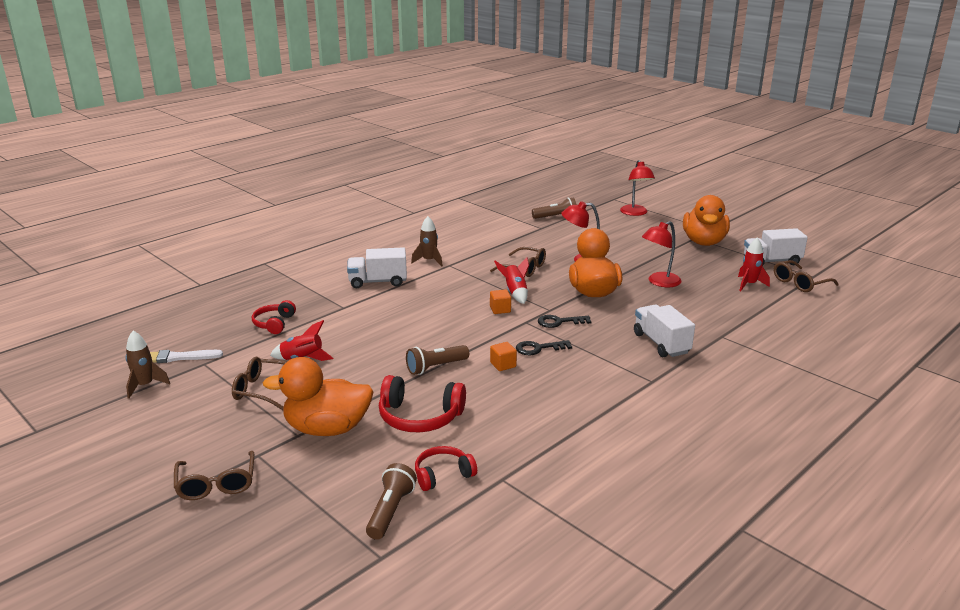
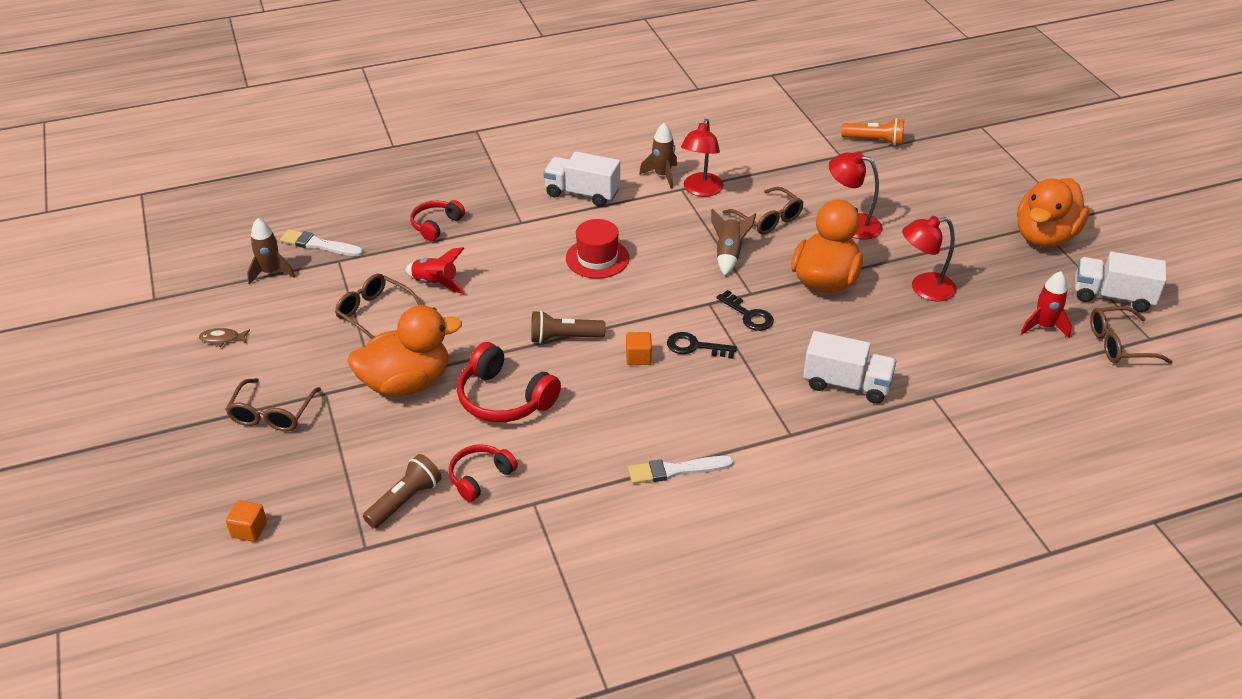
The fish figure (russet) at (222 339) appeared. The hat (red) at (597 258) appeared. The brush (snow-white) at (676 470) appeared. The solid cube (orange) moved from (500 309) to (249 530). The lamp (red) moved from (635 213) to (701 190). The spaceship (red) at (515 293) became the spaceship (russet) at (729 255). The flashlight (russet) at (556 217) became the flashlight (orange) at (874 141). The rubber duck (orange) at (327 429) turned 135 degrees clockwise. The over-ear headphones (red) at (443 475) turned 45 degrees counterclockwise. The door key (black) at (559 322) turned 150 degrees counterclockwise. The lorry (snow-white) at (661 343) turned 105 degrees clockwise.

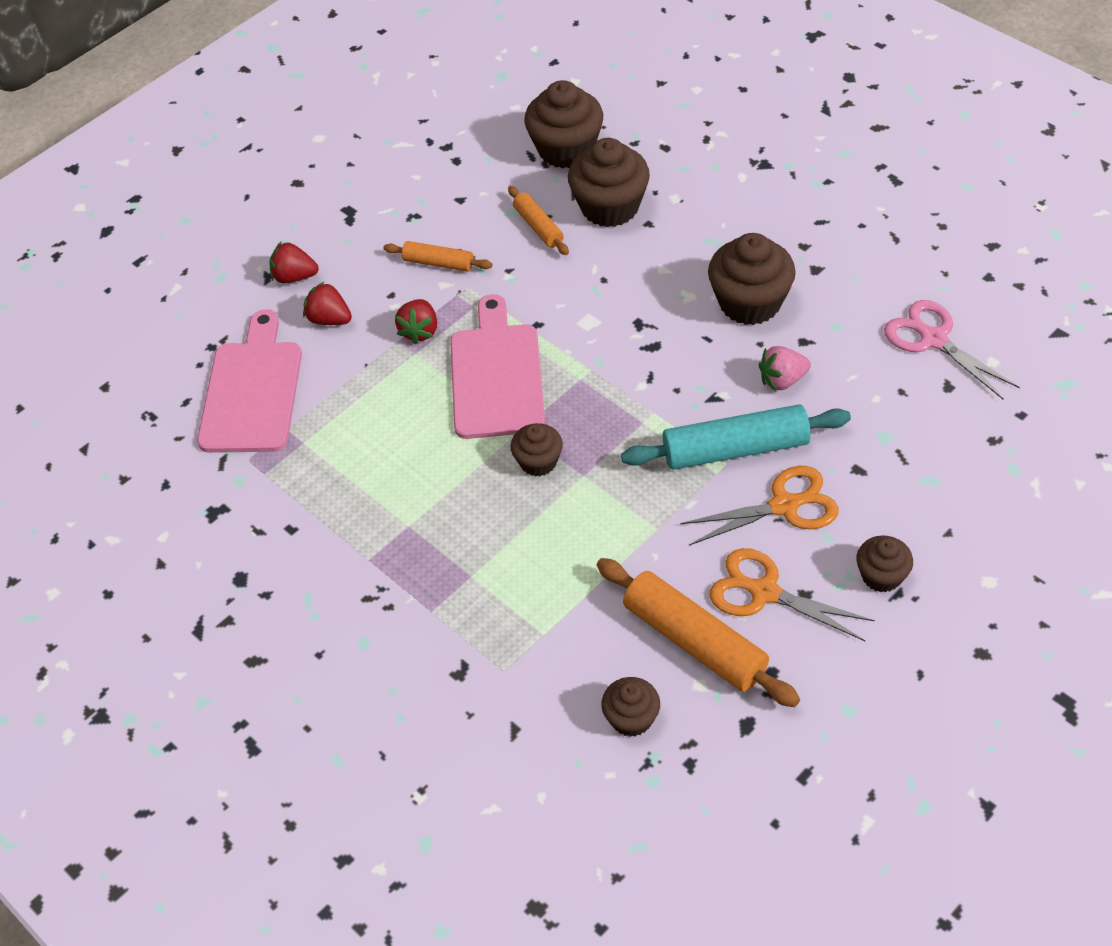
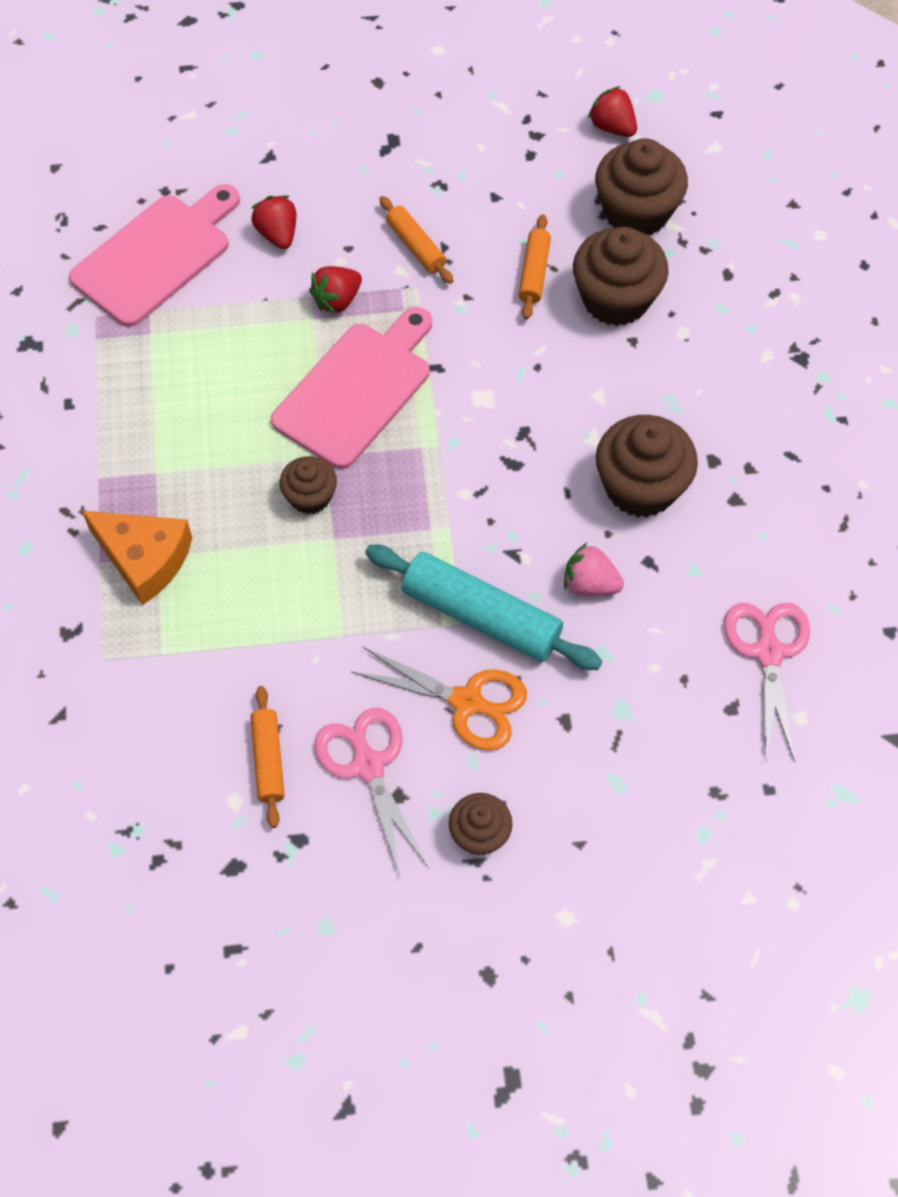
The muffin (russet) at (631 718) disappeared. The cheese wedge (orange) at (144 558) appeared. The berry (red) moved from (294 277) to (612 127). The shears (orange) at (764 592) became the shears (pink) at (368 765). The pastry roller (orange) at (694 641) changed to 0.55 times the size.

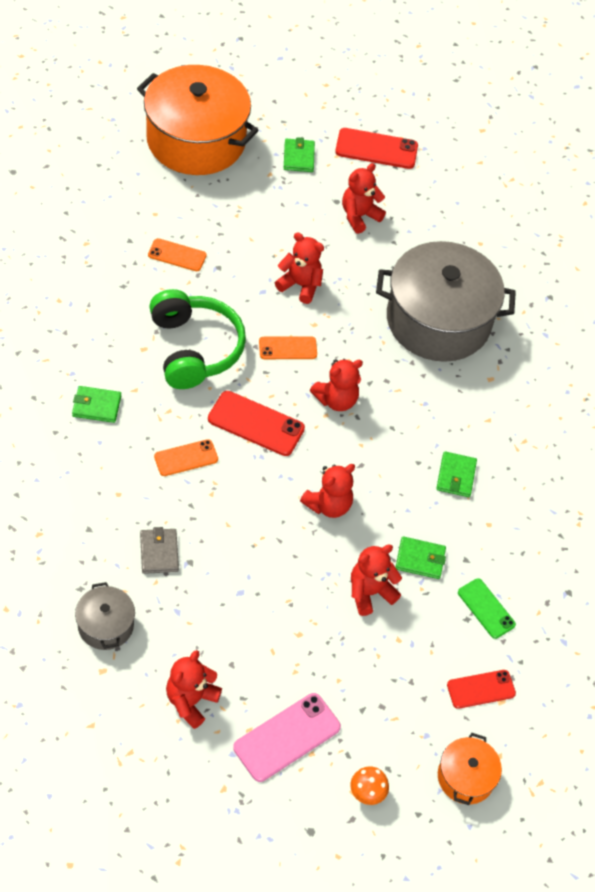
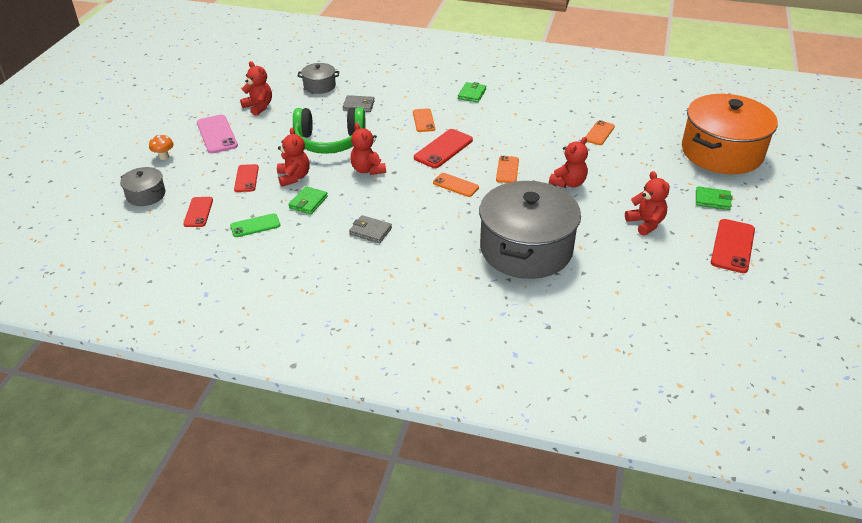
The phone (red) at (246 178) appeared. The over-ear headphones (emerald) moved from (194 349) to (329 141). The teddy bear (red) at (336 400) was replaced by the phone (orange) at (455 185). The billfold (emerald) at (455 476) became the billfold (grey) at (370 231). The stockpot (orange) at (465 777) became the stockpot (grey) at (146 195).

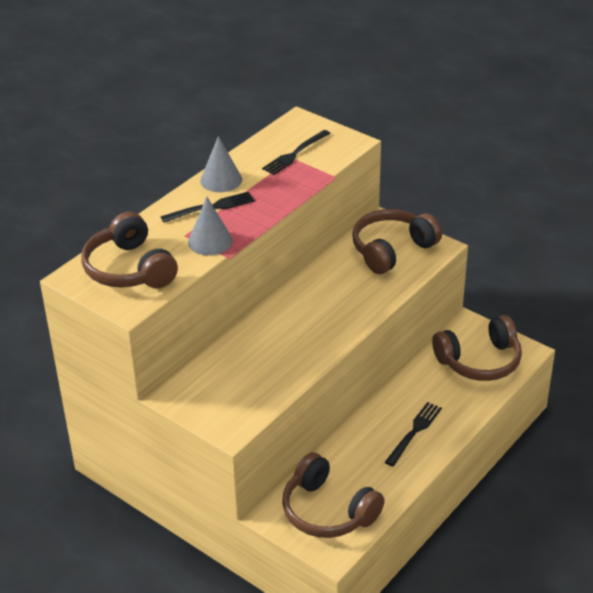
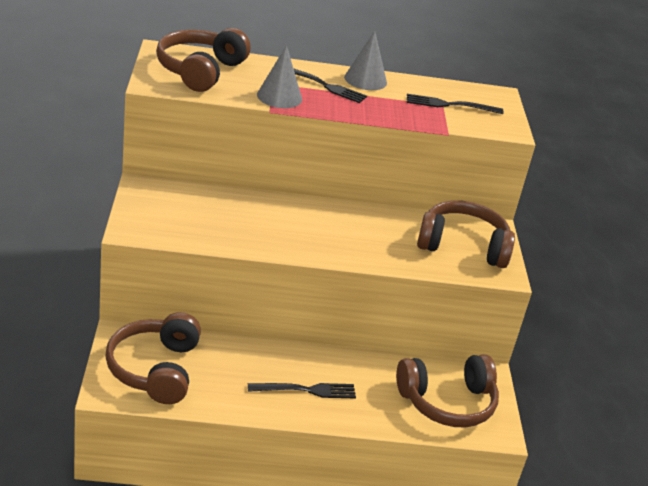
The over-ear headphones (russet) at (479 361) turned 45 degrees counterclockwise.

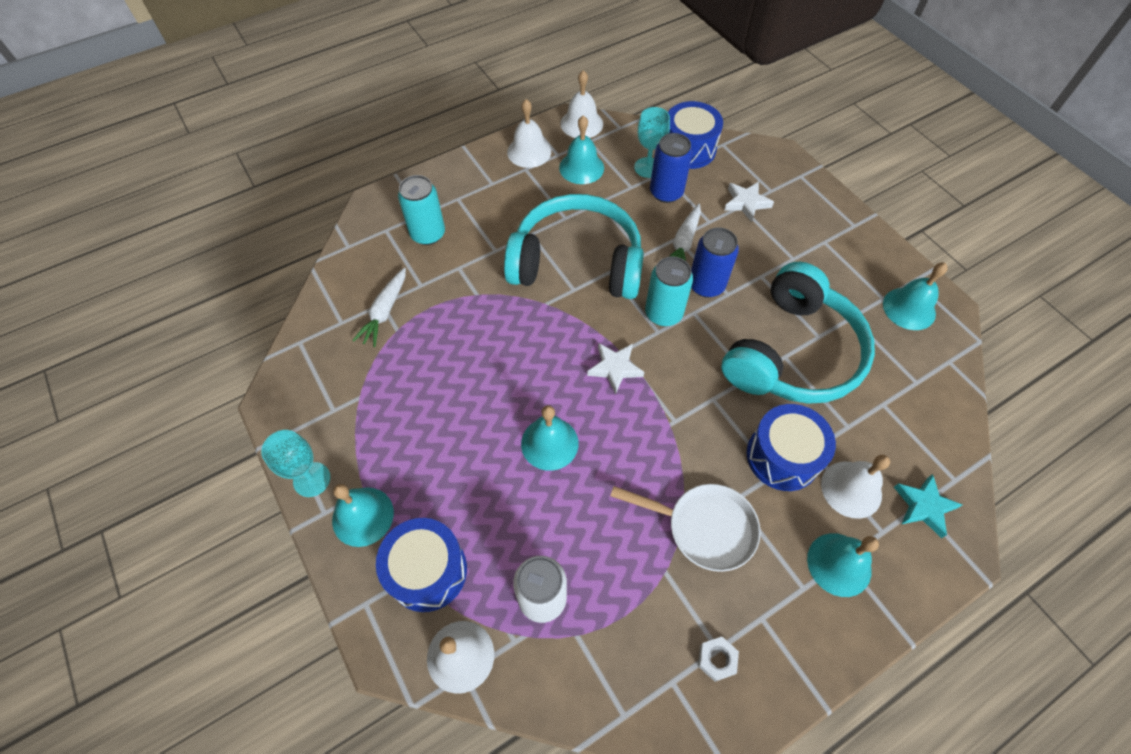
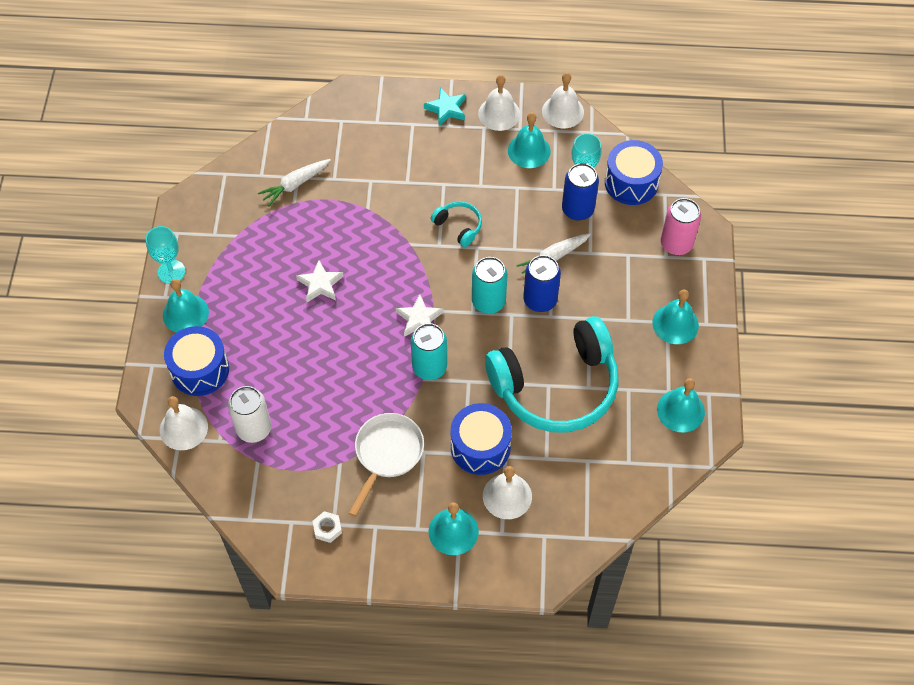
The tin (pink) at (676 244) appeared. The tin (turquoise) moved from (428 234) to (429 367). The school bell (turquoise) moved from (549 443) to (675 324). The star (snow-white) moved from (746 203) to (320 284). The star (turquoise) moved from (924 506) to (446 109). The pan (snow-white) at (704 527) turned 120 degrees counterclockwise. The over-ear headphones (turquoise) at (577 262) changed to 0.41 times the size.

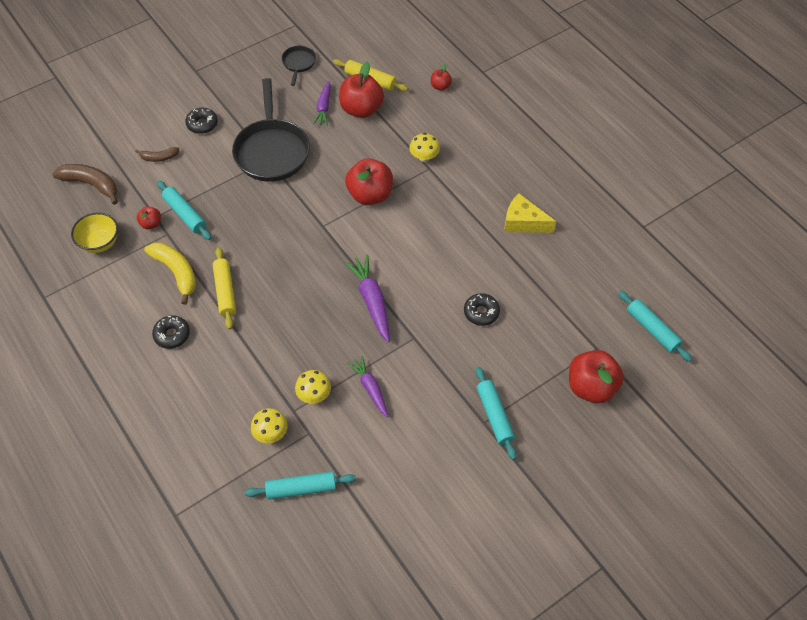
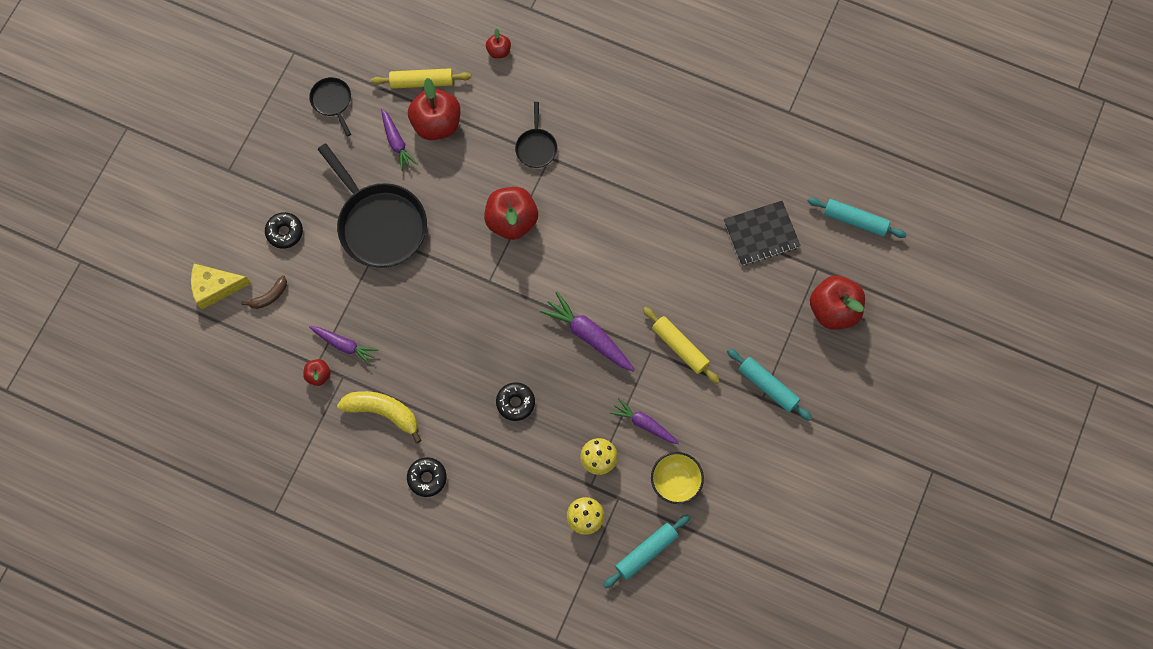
The toy banana (russet) at (91 185) disappeared. The notepad (black) at (761 234) appeared. The bowl (golden) moved from (99 243) to (675 482). The pastry roller (golden) moved from (225 291) to (680 347). The donut (black) moved from (481 312) to (515 403). The cheese wedge (golden) moved from (523 222) to (215 288). The pastry roller (turquoise) at (185 214) was replaced by the carrot (purple) at (344 345). The fungus (golden) at (424 157) was replaced by the pan (black) at (536 147).

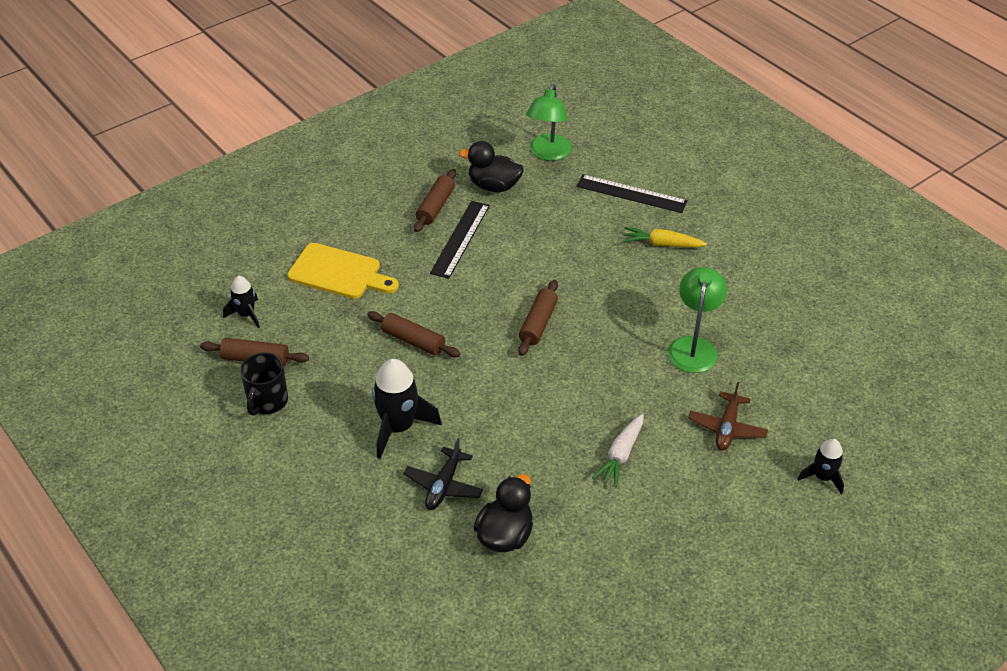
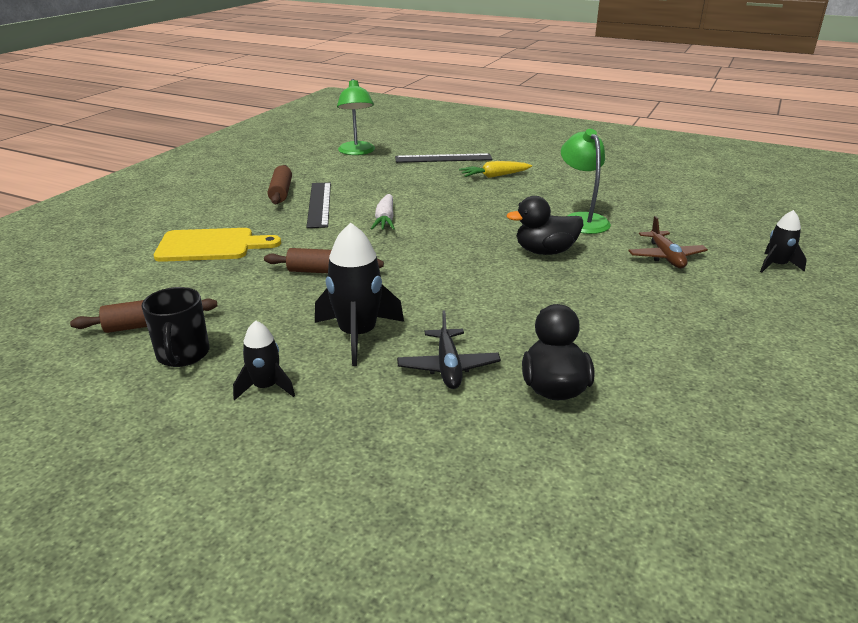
The pastry roller (russet) at (538 324) disappeared. The spaceship (black) moved from (246 314) to (266 387). The rubber duck (black) moved from (493 186) to (545 251). The carrot (snow-white) moved from (620 455) to (385 219).

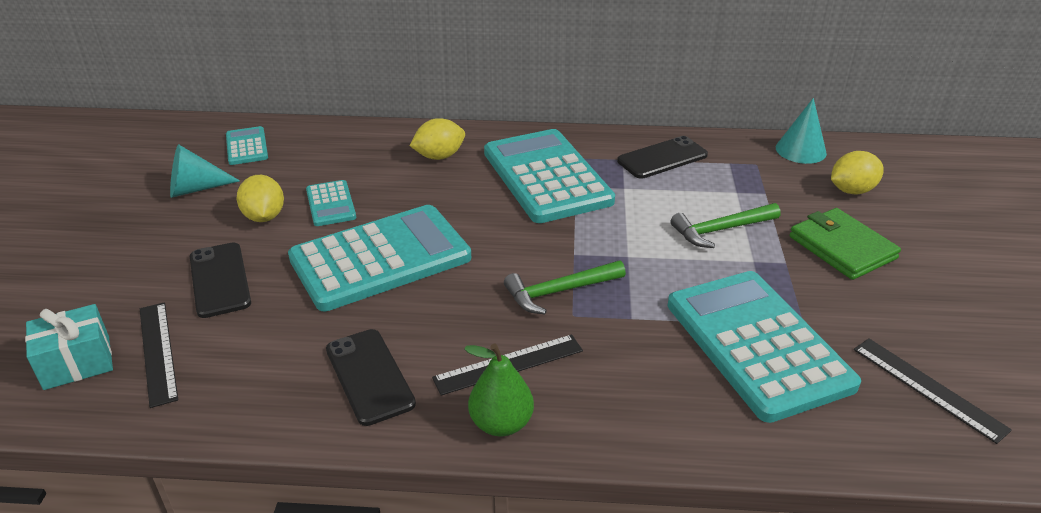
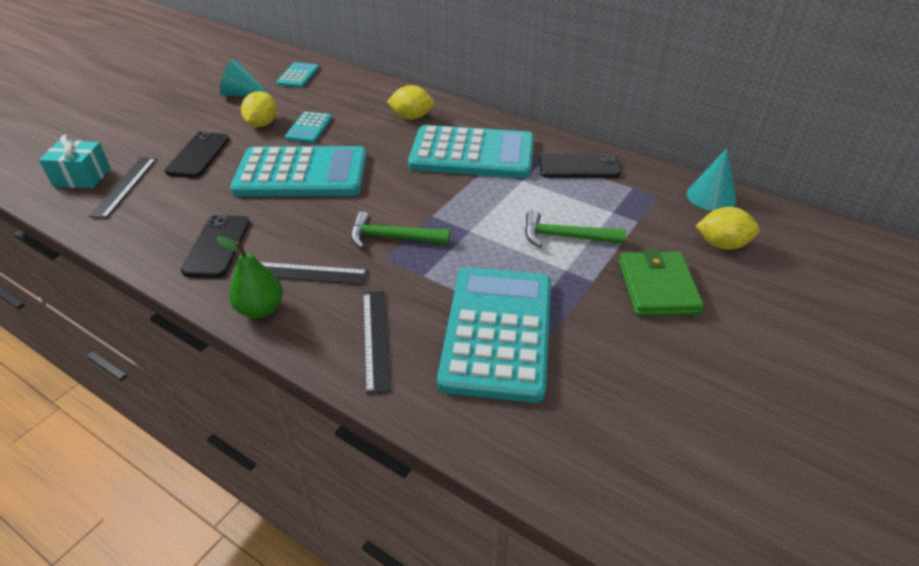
The ruler (black) moved from (928 388) to (376 339). The calculator (turquoise) at (546 177) turned 90 degrees clockwise.

